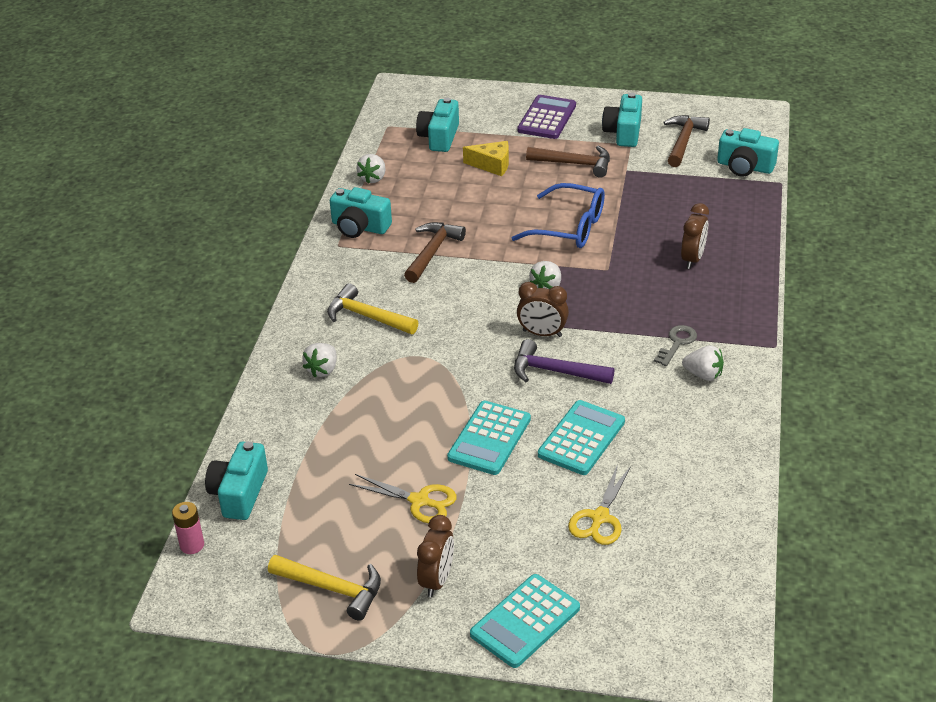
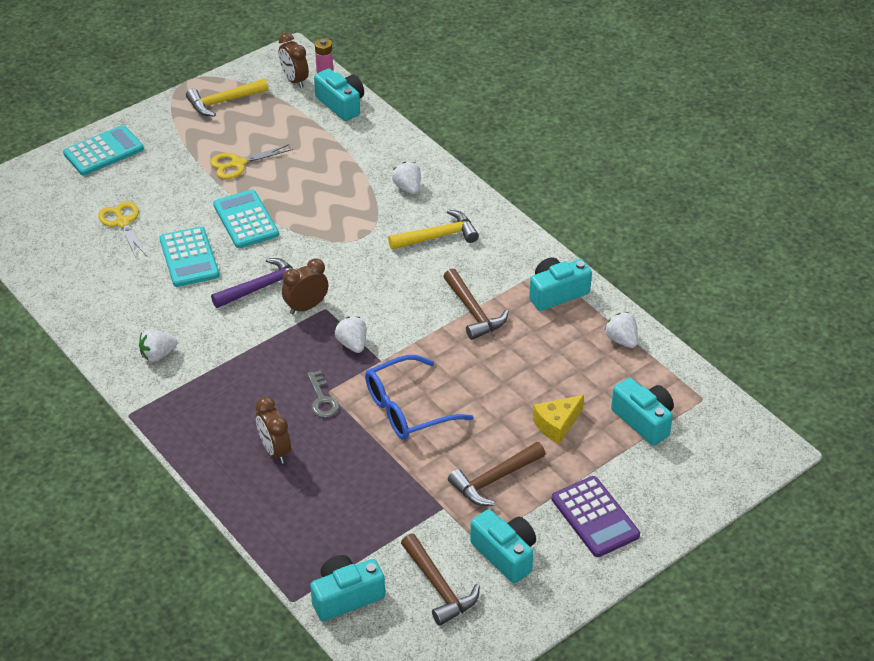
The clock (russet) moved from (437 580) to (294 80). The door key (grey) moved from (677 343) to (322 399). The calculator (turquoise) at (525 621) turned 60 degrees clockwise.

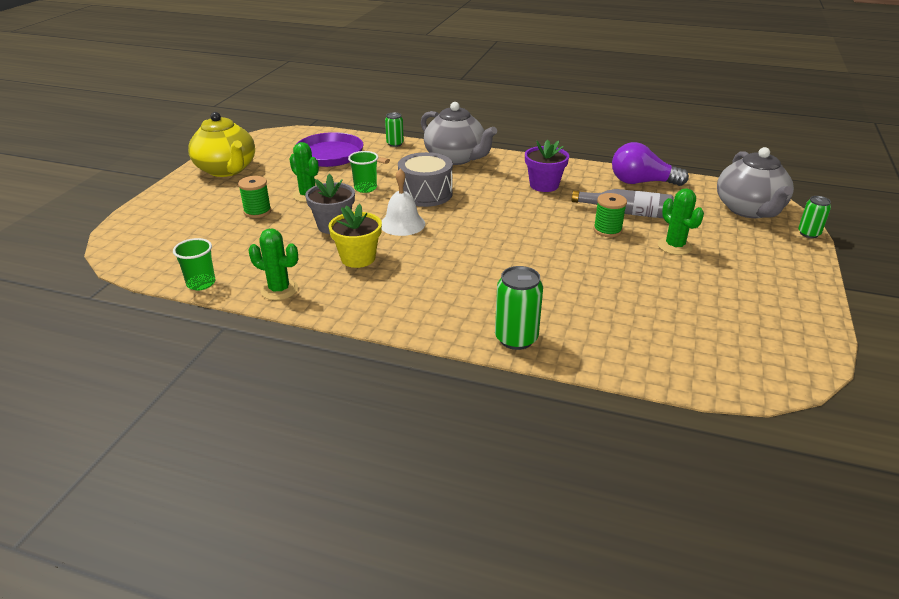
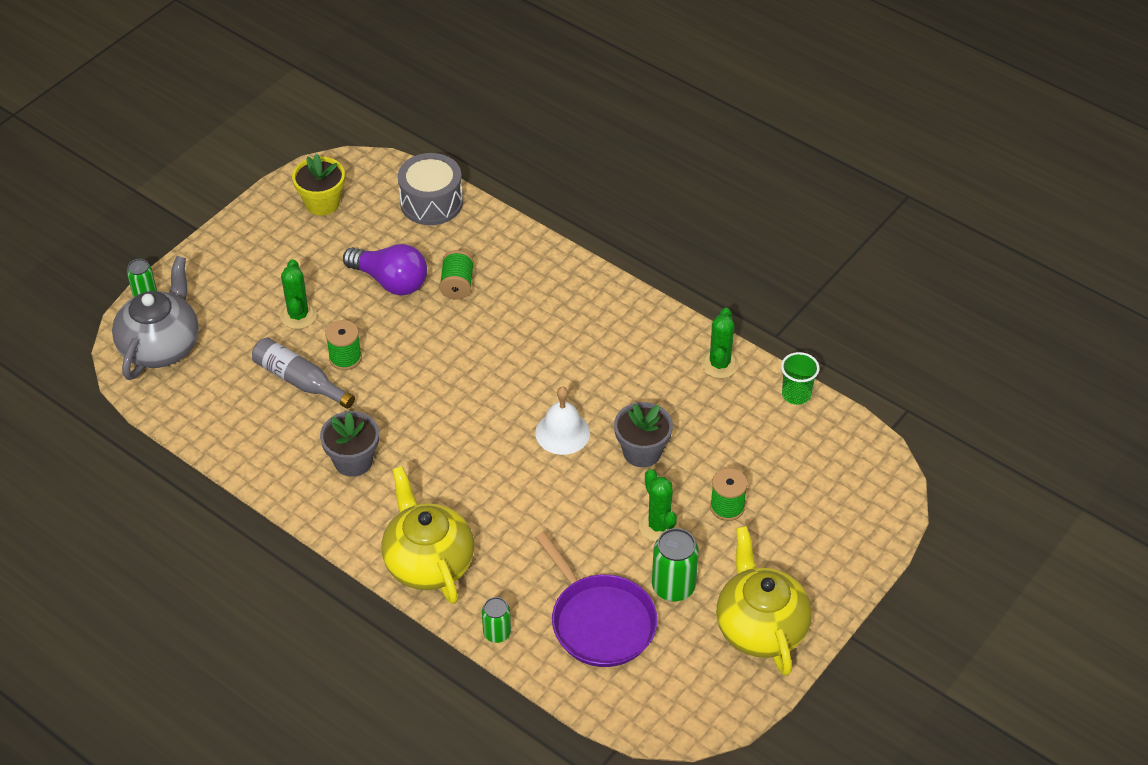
The beaker (emerald) at (365 188) disappeared. The reel of thread (emerald) at (457 285) appeared. The potted plant (golden) moved from (358 258) to (322 203). The toy drum (grey) moved from (425 194) to (431 202). The tin (emerald) moved from (516 338) to (673 587). The bulb (purple) moved from (641 182) to (391 281). The china teapot (grey) at (456 158) became the china teapot (golden) at (428 562). The potted plant (purple) at (544 185) became the potted plant (grey) at (353 461). The prickly plant (emerald) at (279 290) turned 60 degrees clockwise.

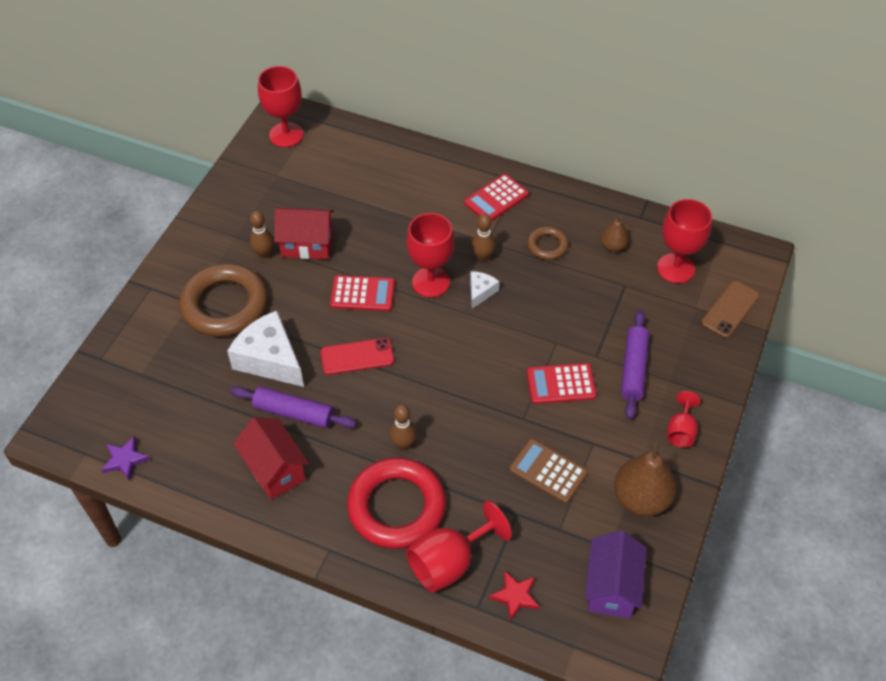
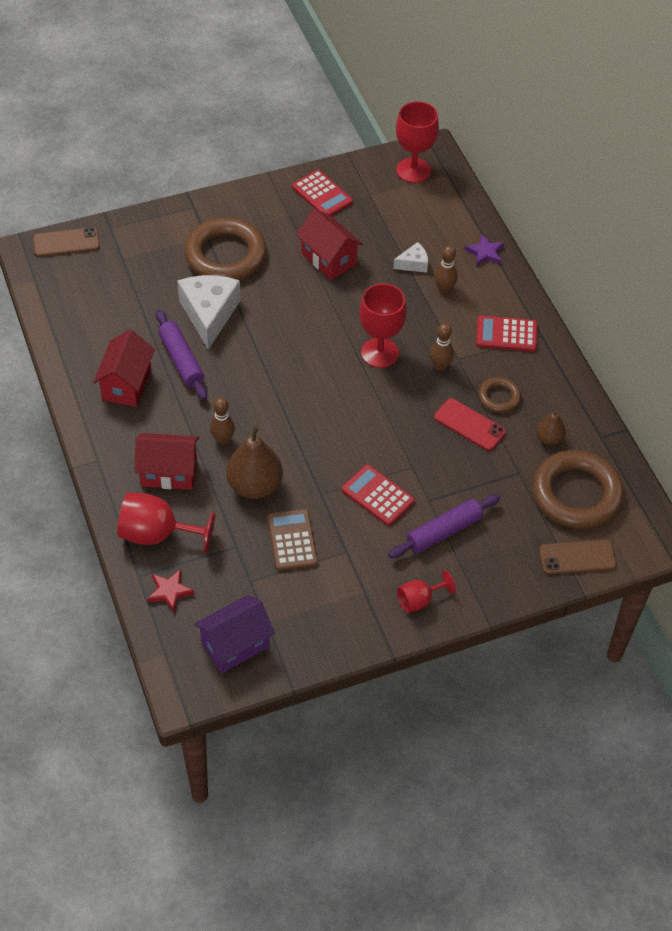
The phone (russet) at (66 243) appeared. The star (purple) moved from (125 459) to (485 253). The skittle (russet) moved from (264 254) to (444 289). The phone (red) moved from (357 357) to (469 425). The calculator (red) moved from (362 294) to (322 195). The cheese wedge (snow-white) moved from (480 292) to (413 264). The toy pear (russet) moved from (641 498) to (255 486). The ring (red) at (396 507) was replaced by the cottage (red) at (169 473). The wine glass (red) at (675 268) was replaced by the ring (russet) at (576 494).

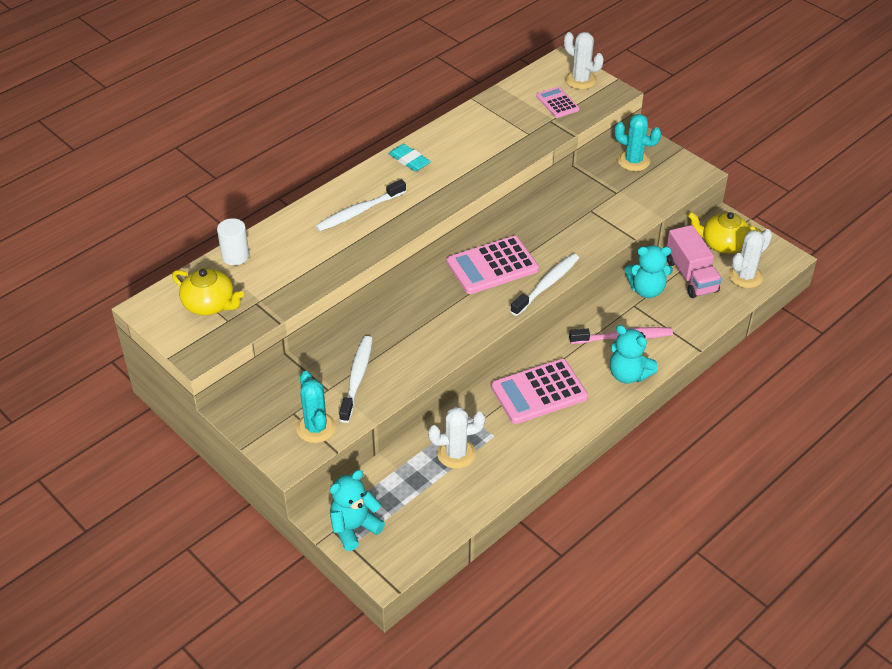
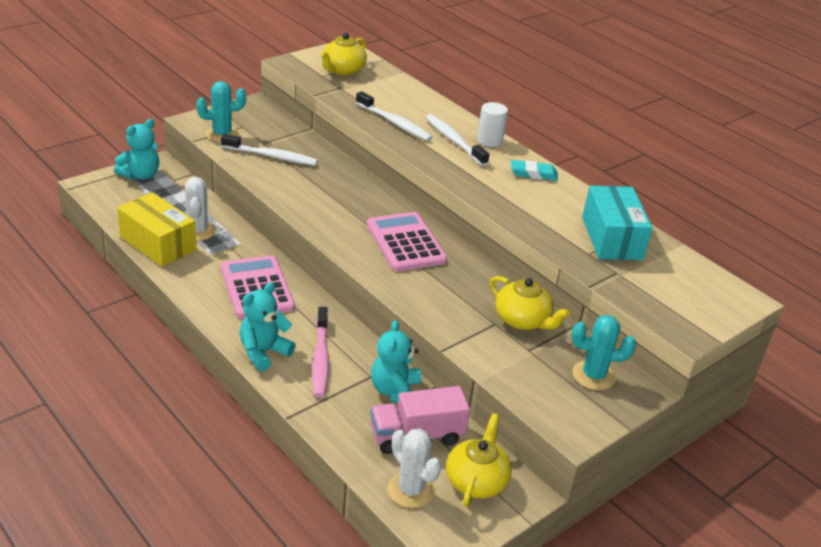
The calculator (pink) at (557 103) disappeared. The prickly plant (snow-white) at (580 80) disappeared. The package (golden) at (158 243) appeared. The china teapot (golden) at (523 320) appeared. The package (turquoise) at (611 238) appeared. The cylinder shape (snow-white) moved from (235 256) to (489 140). The tooth brush (snow-white) moved from (546 285) to (394 123). The teddy bear (turquoise) at (354 528) turned 75 degrees clockwise. The pencil eraser (turquoise) at (409 160) turned 45 degrees clockwise. The prickly plant (turquoise) at (633 161) turned 60 degrees clockwise.

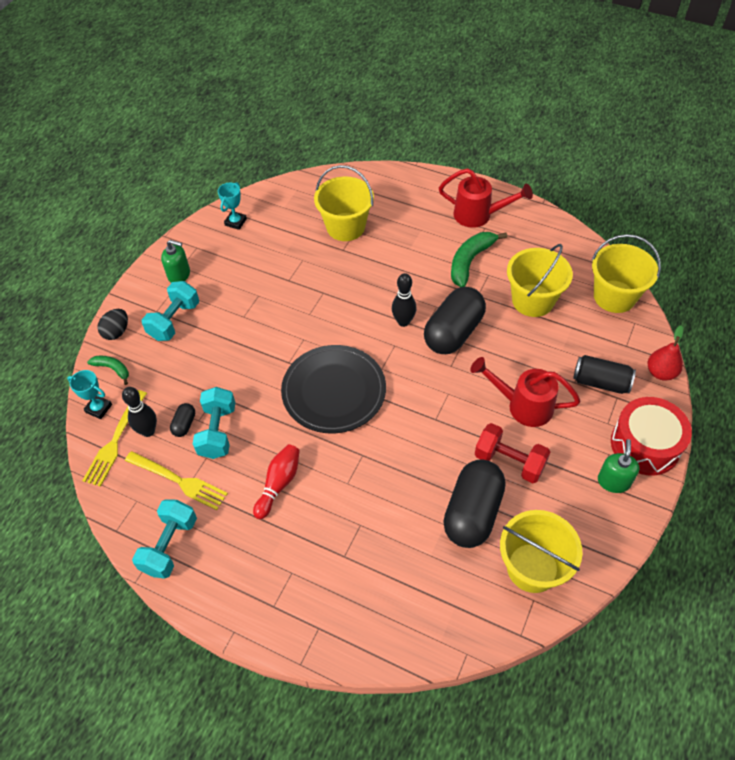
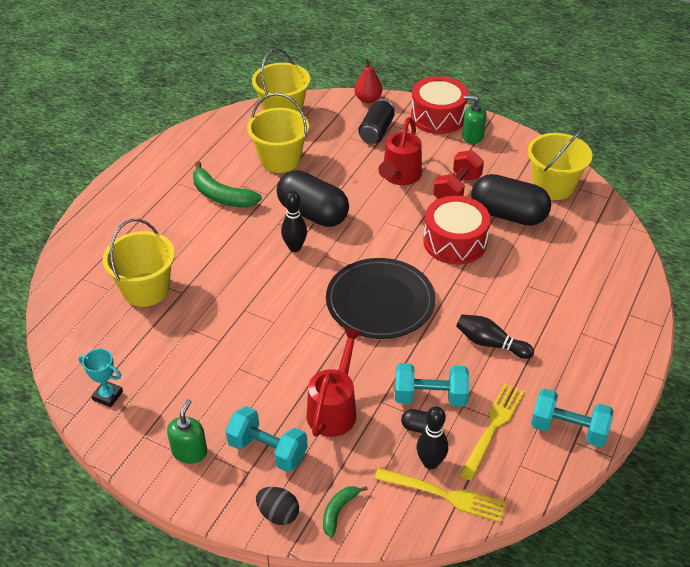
The trophy (turquoise) at (98 408) disappeared. The toy drum (red) at (455 242) appeared. The watering can (red) moved from (478 215) to (334 408). The skittle (red) at (279 484) became the skittle (black) at (490 343).

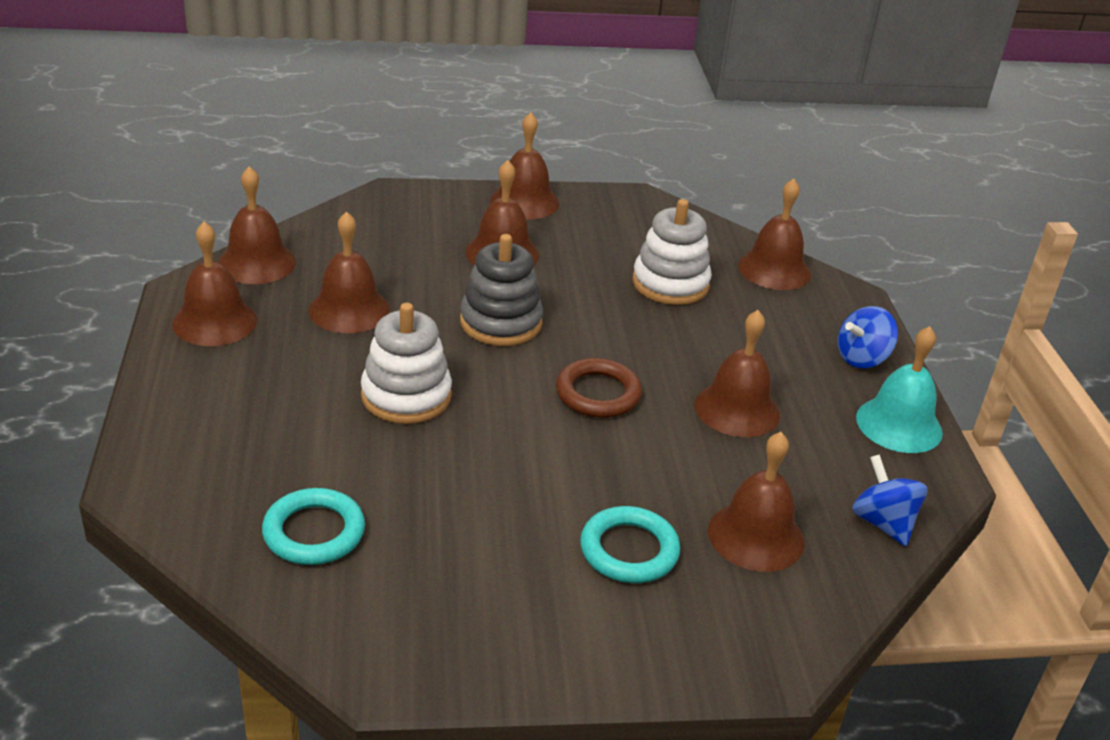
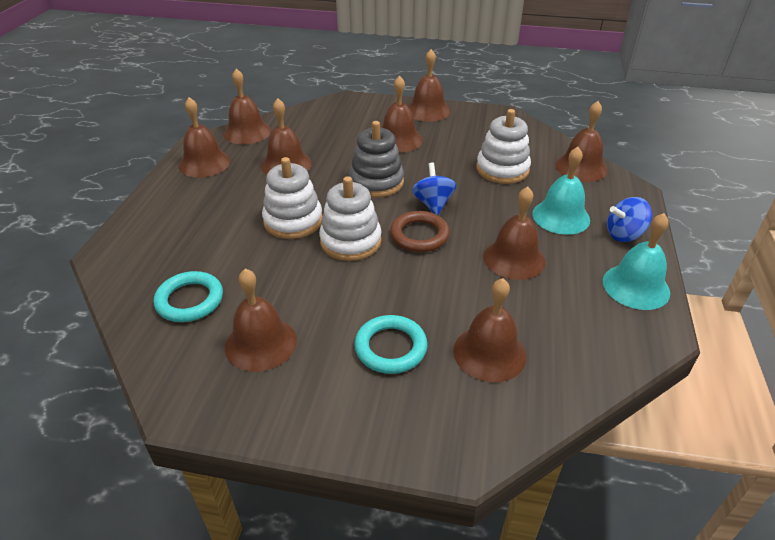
The school bell (russet) at (261 343) appeared. The stacking rings (snow-white) at (350 241) appeared. The school bell (turquoise) at (561 216) appeared. The whirligig (blue) moved from (882 523) to (433 204).

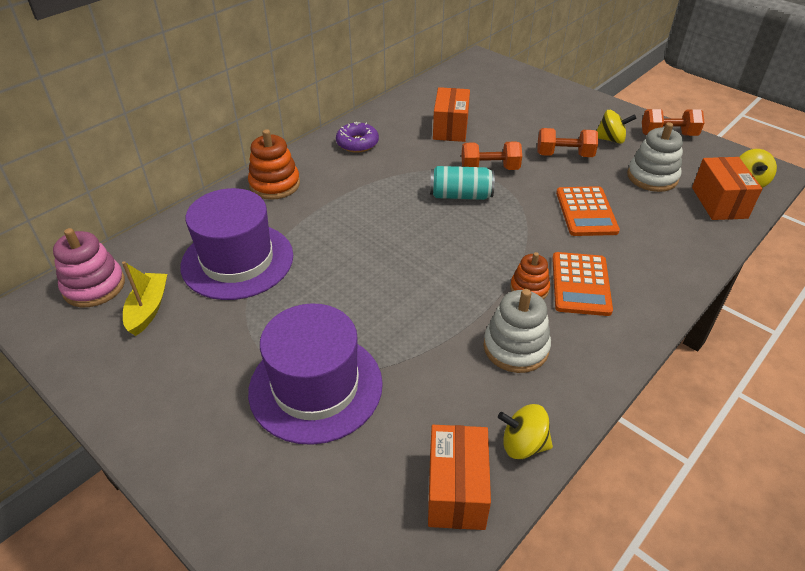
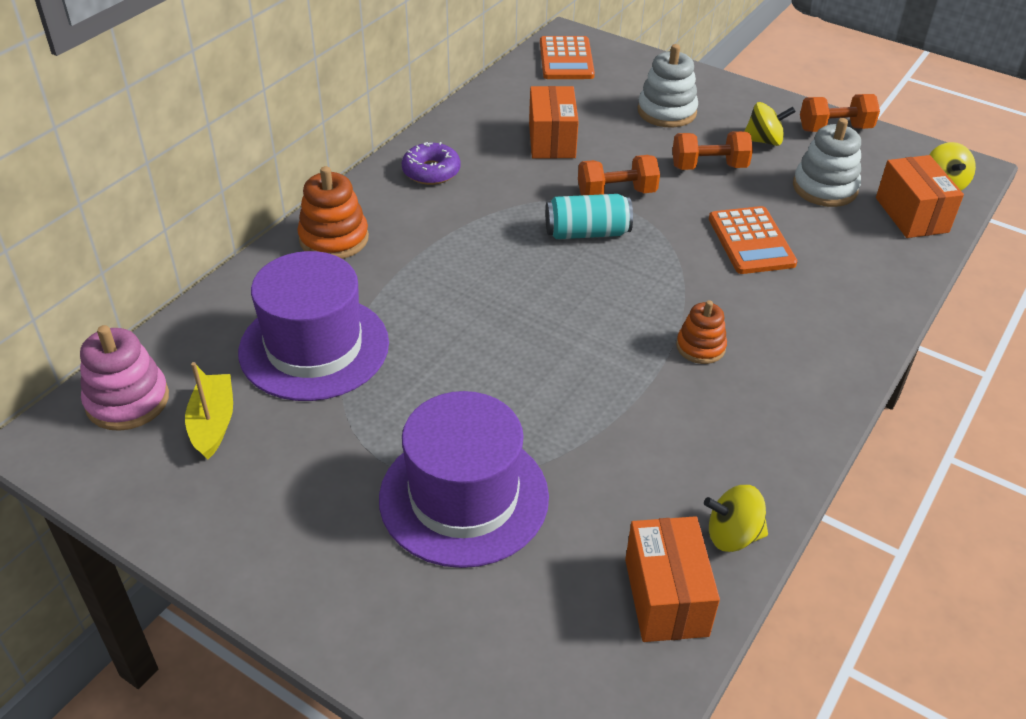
The stacking rings (snow-white) moved from (516 347) to (666 112). The calculator (orange) moved from (580 284) to (566 59).

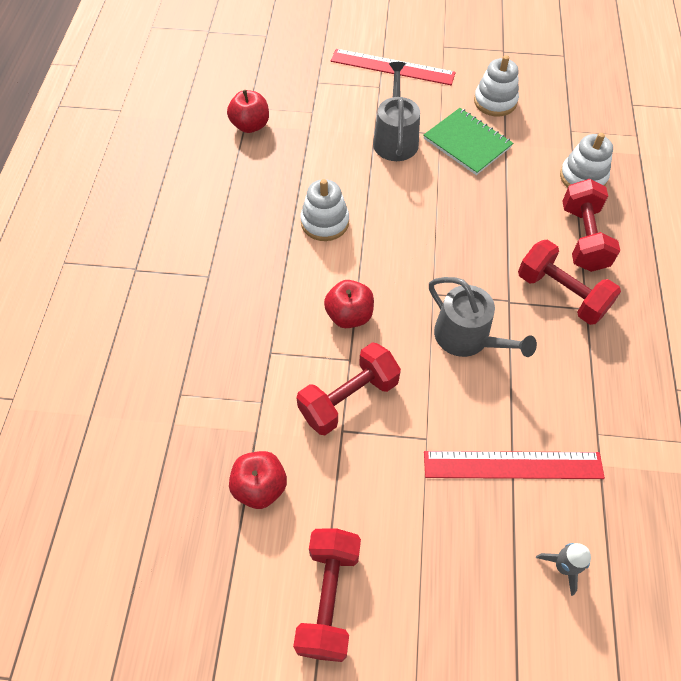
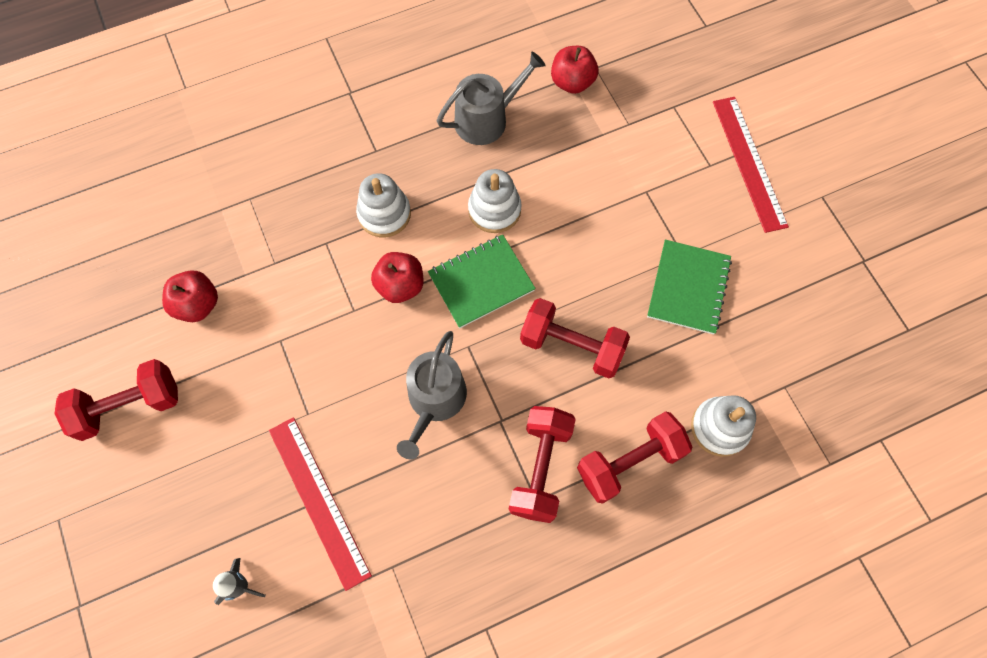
The notepad (emerald) at (481 282) appeared. The hand weight (red) moved from (348 398) to (571 346). The watering can (grey) moved from (395 139) to (487 119). The stacking rings (snow-white) moved from (495 101) to (384 214).

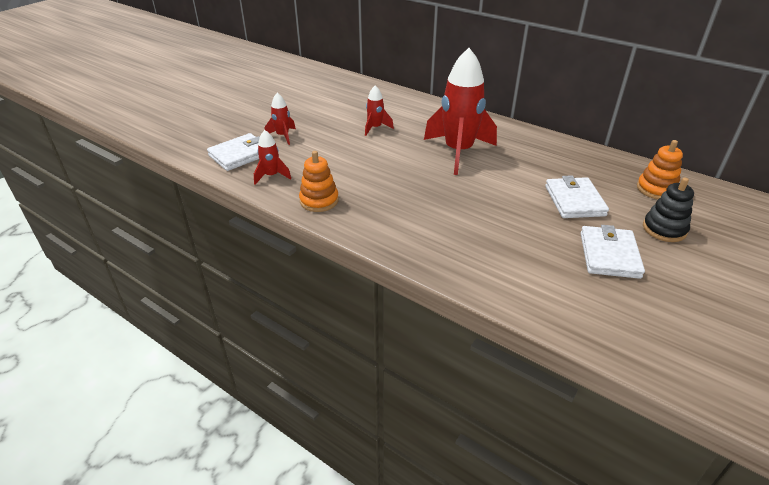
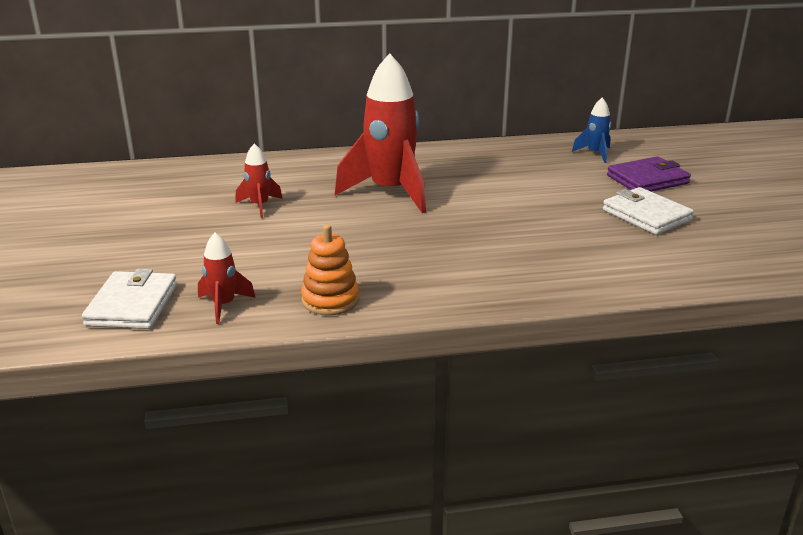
The spaceship (red) at (283 136) disappeared. The billfold (snow-white) at (574 201) disappeared. The stacking rings (orange) at (656 189) was replaced by the spaceship (blue) at (595 154). The stacking rings (black) at (664 229) was replaced by the billfold (purple) at (647 179).

